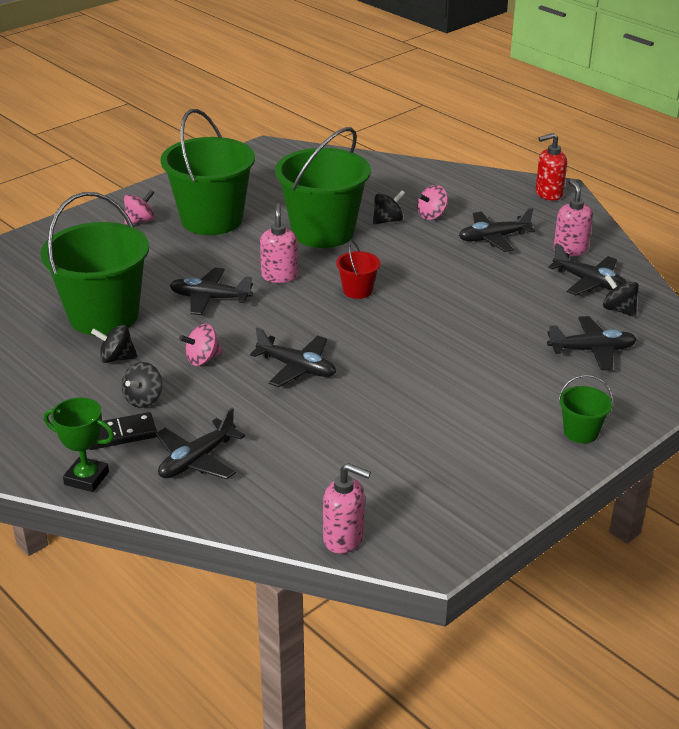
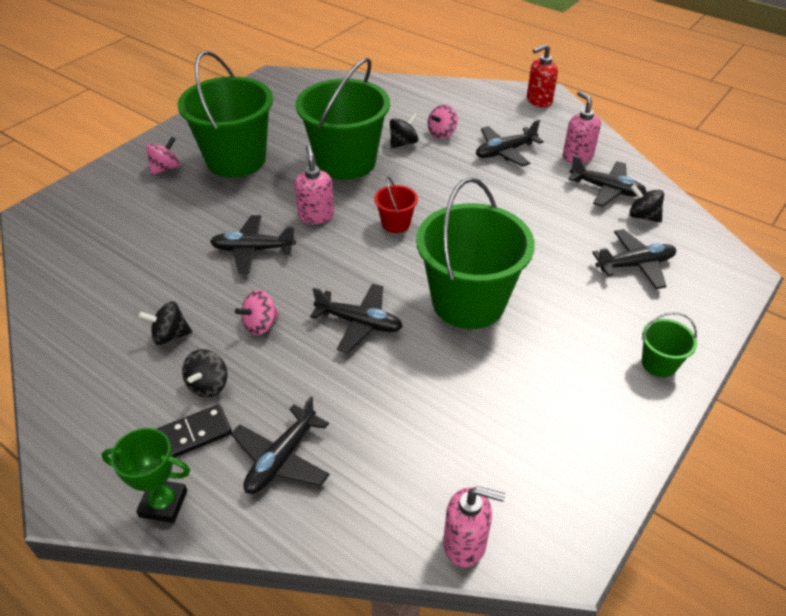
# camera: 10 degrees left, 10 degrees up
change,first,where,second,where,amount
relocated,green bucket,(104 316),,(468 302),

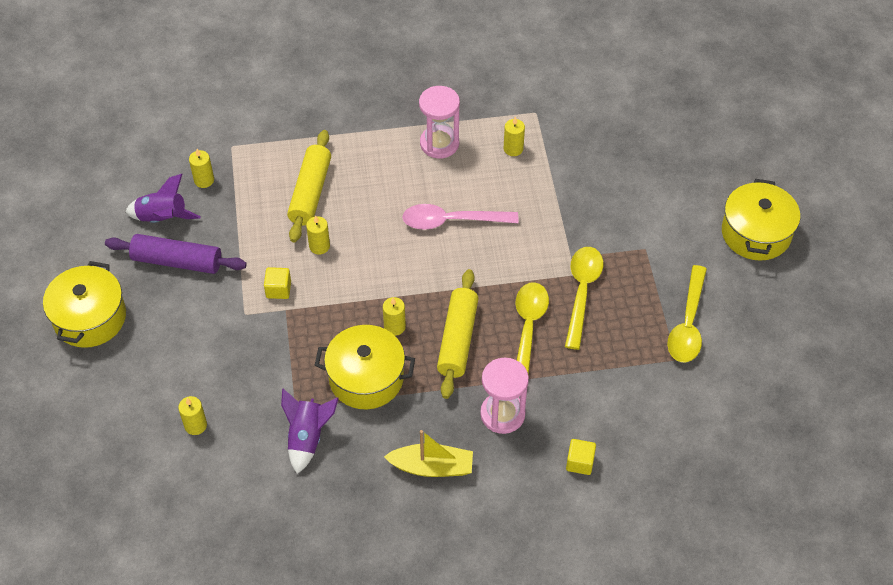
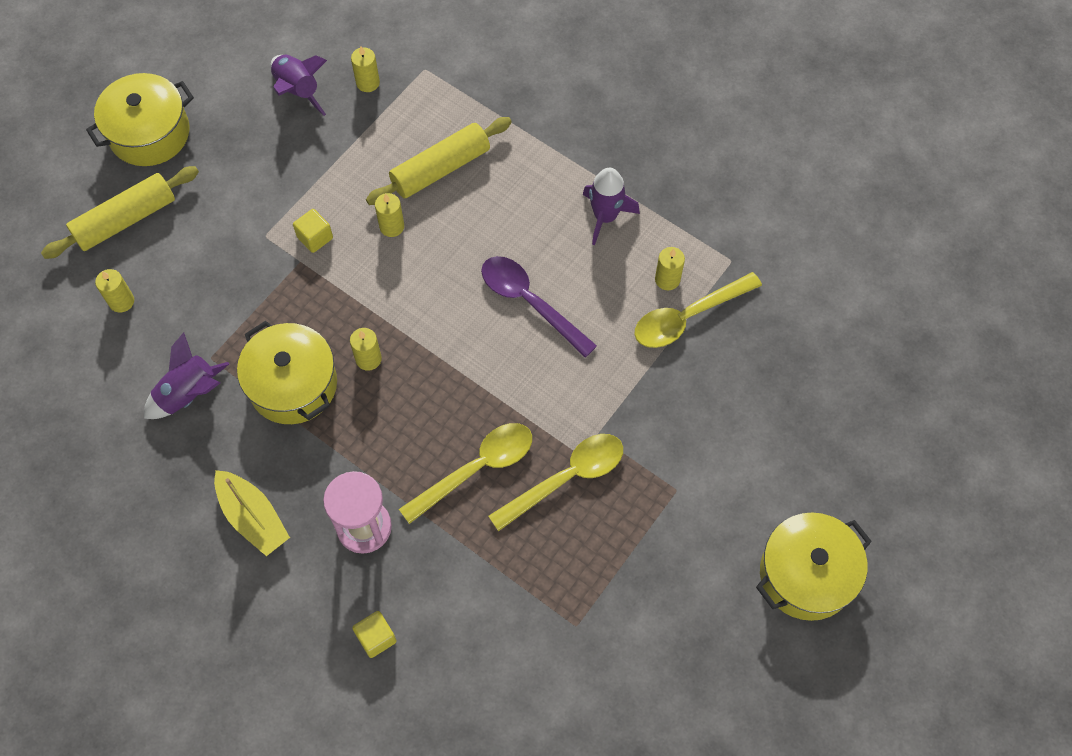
# camera: 45 degrees right, 10 degrees up
change,first,where,second,where,amount
relocated,yellow rolling pin,(458 339),,(126 220),
colour,pink spoon,(451 221),purple spoon,(529 302),
exchanged,pink hourglass,(439 143),purple rocket,(605 216),
relocated,yellow spoon,(688 324),,(688 317),
missing,purple rolling pin,(177 261),,,

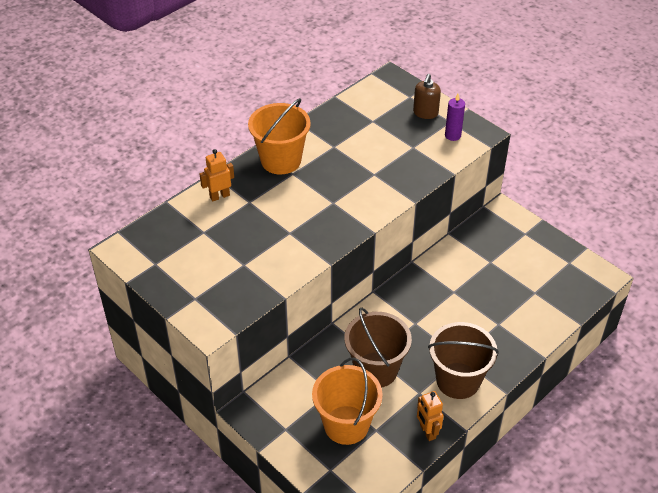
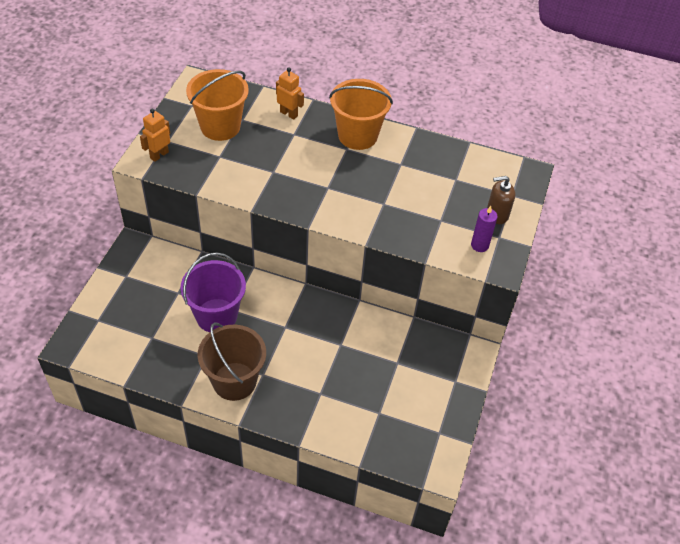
# camera: 60 degrees right, 5 degrees up
change,first,where,second,where,amount
relocated,orange robot,(427 432),,(159 155),
colour,brown bucket,(376 370),purple bucket,(216 315),
relocated,orange bucket,(346 425),,(220 126),

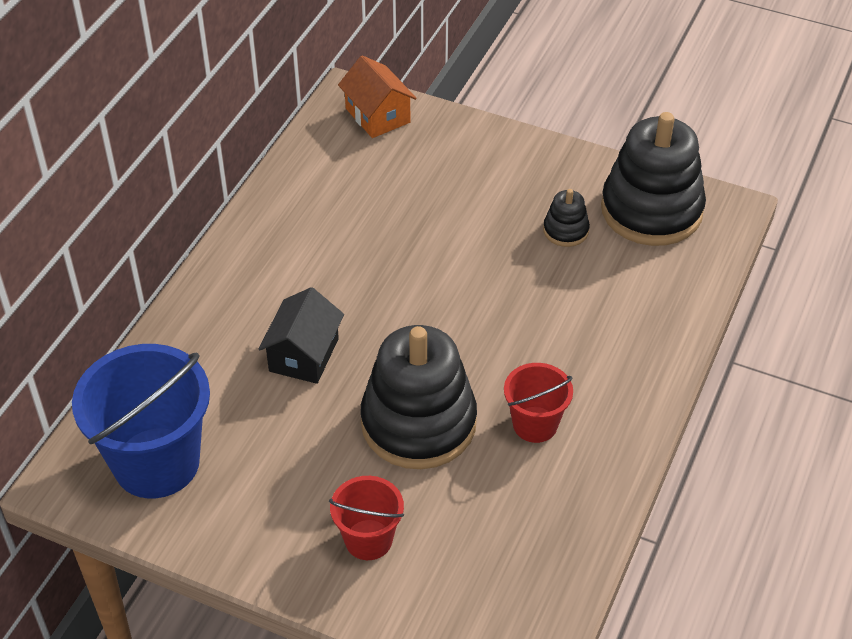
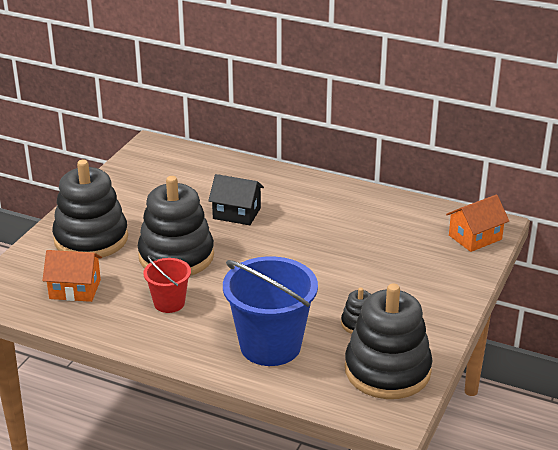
# camera: 90 degrees right, 15 degrees down
change,first,where,second,where,amount
appeared,,,orange house,(75 289),
exchanged,red bucket,(368 540),black stacking toy,(91 239),
relocated,blue bucket,(156 463),,(270 346),

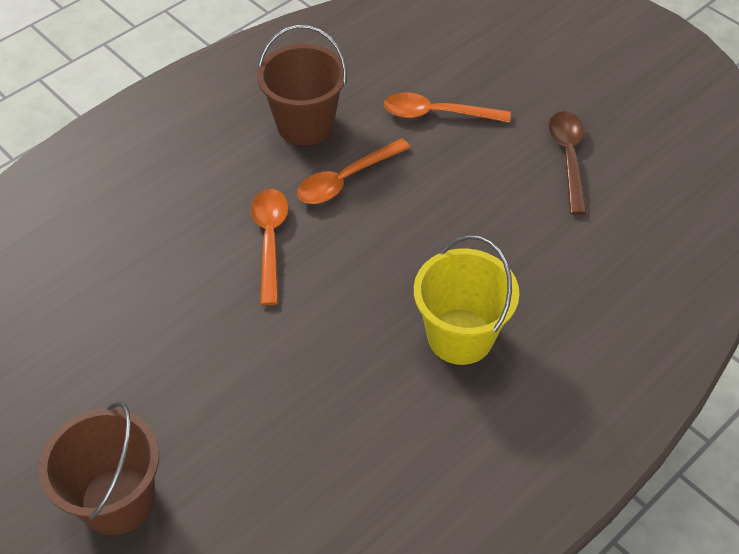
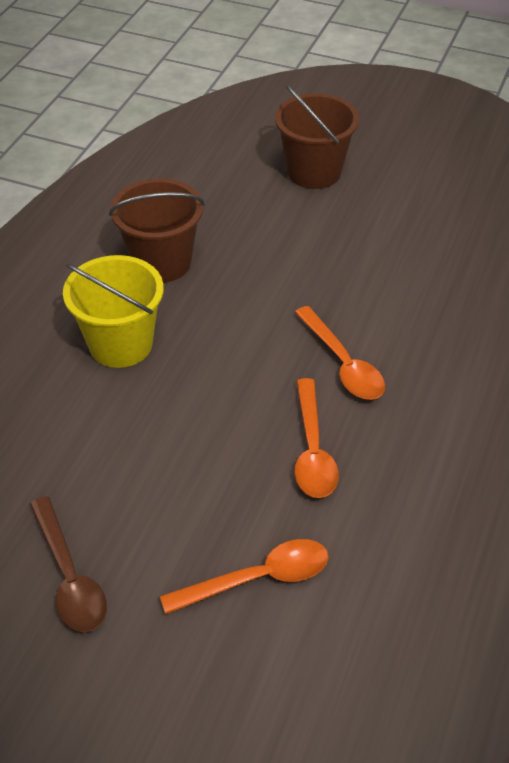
# camera: 155 degrees right, 5 degrees down
change,first,where,second,where,amount
relocated,brown bucket,(305 125),,(161 262),
spun,orange spoon,(345 180),,(312 451),150 degrees clockwise

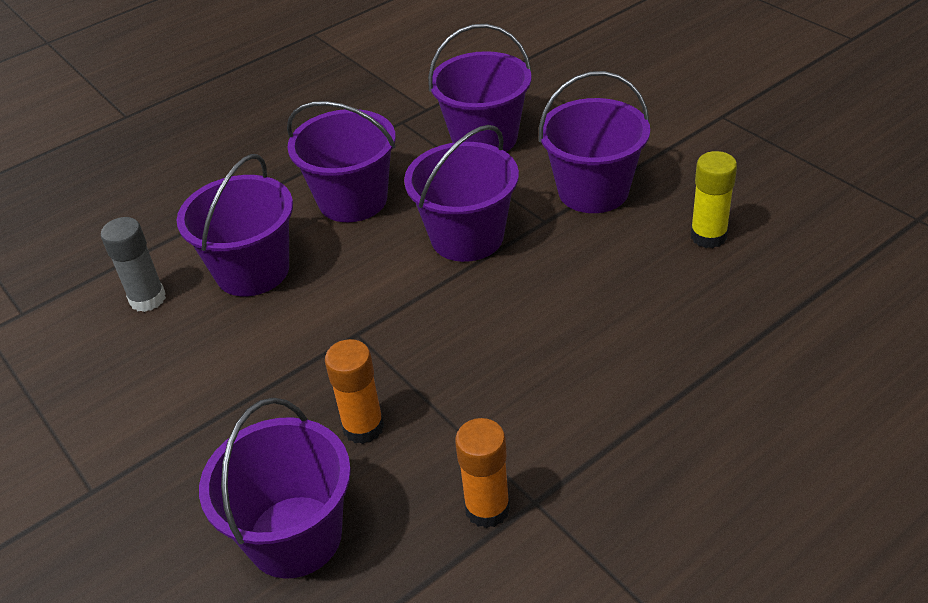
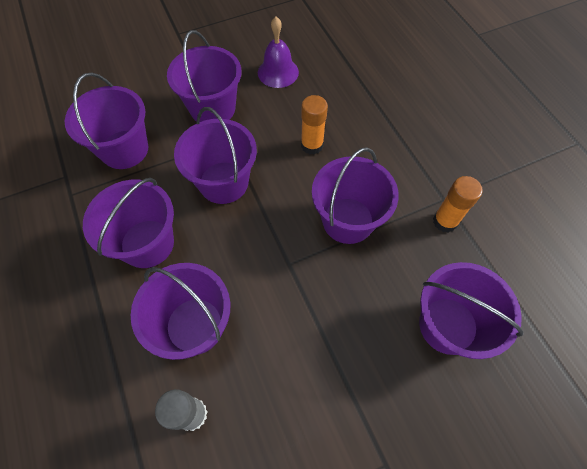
# camera: 80 degrees left, 20 degrees up
change,first,where,second,where,amount
exchanged,yellow glue stick,(708 236),purple bell,(278 72),
relocated,orange glue stick,(363 427),,(312 145),
appeared,,,purple bucket,(348 220),

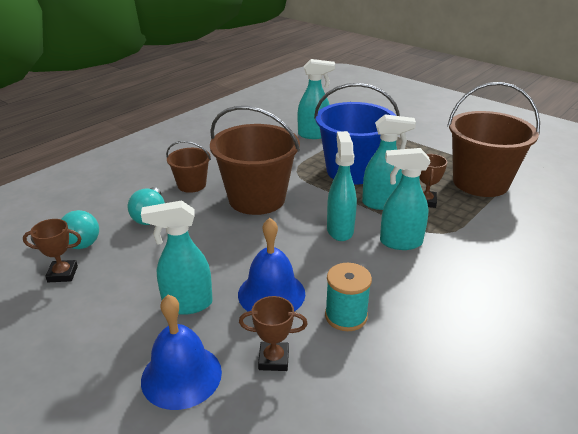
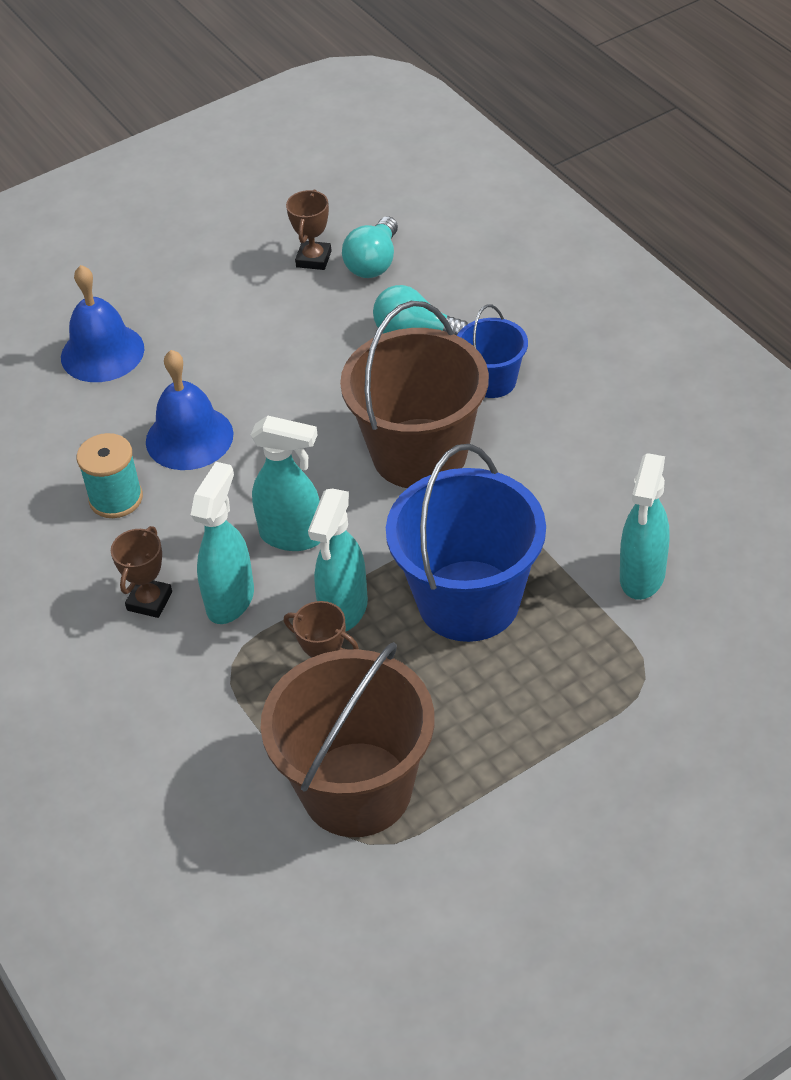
# camera: 110 degrees right, 15 degrees up
change,first,where,second,where,amount
relocated,brown trophy,(273 359),,(149 601),
colour,brown bucket,(191 185),blue bucket,(492 381),
missing,turquoise spray bottle,(187 304),,,

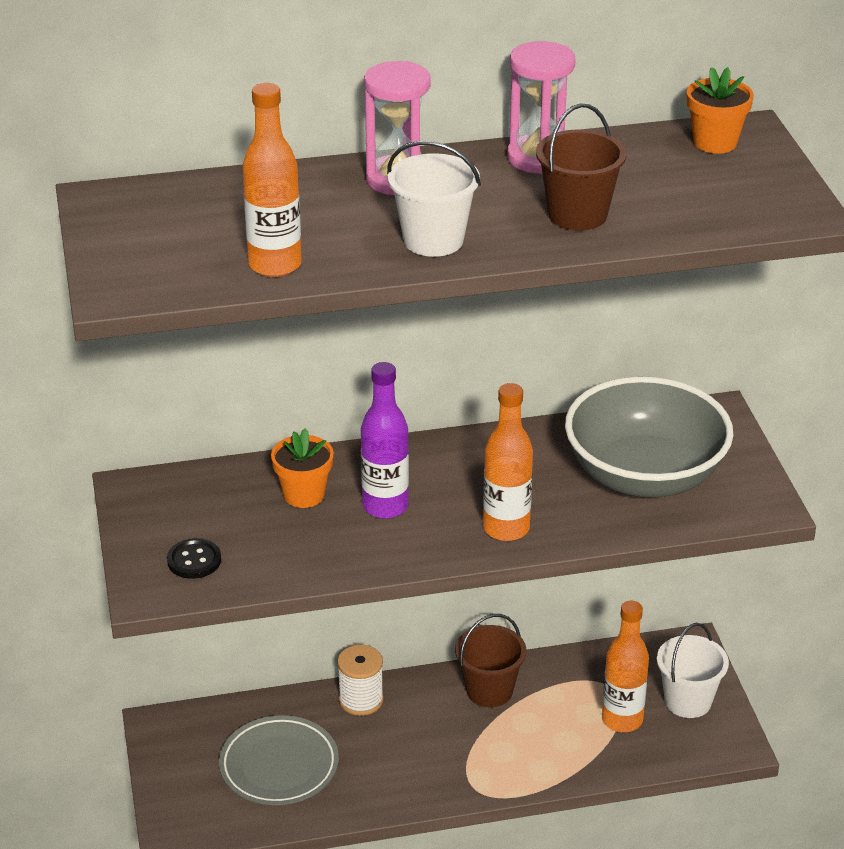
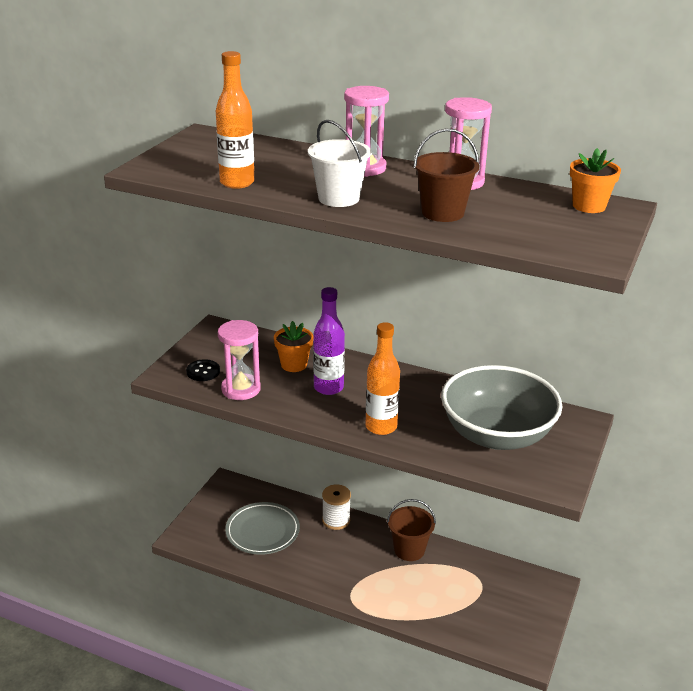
# camera: 35 degrees right, 5 degrees down
change,first,where,second,where,amount
appeared,,,pink hourglass,(241 389),
missing,orange bottle,(622 720),,,
missing,white bucket,(688 701),,,

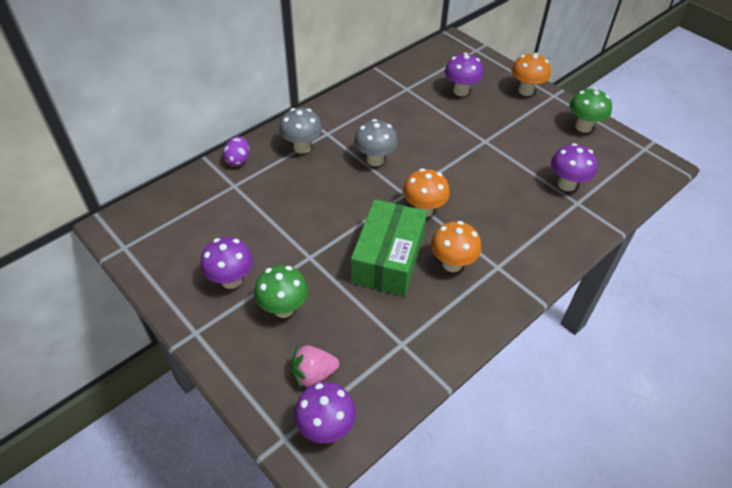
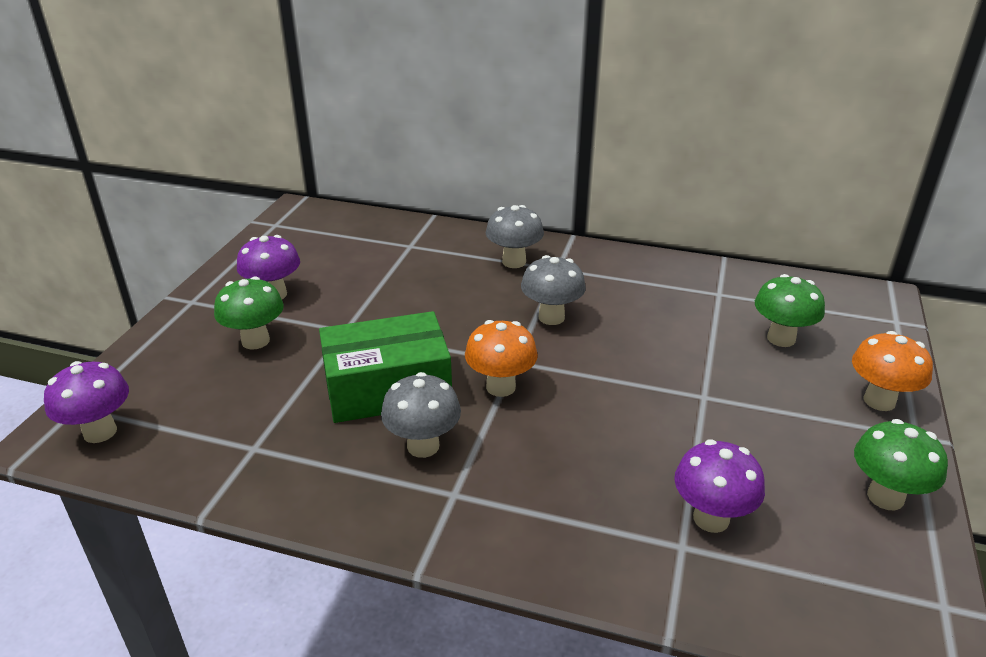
# camera: 60 degrees right, 15 degrees down
change,first,where,second,where,amount
colour,orange mushroom,(452 264),grey mushroom,(423 446),
colour,purple mushroom,(461 91),green mushroom,(781 338),
missing,purple egg,(238 160),,,
missing,pink strawberry,(313 374),,,

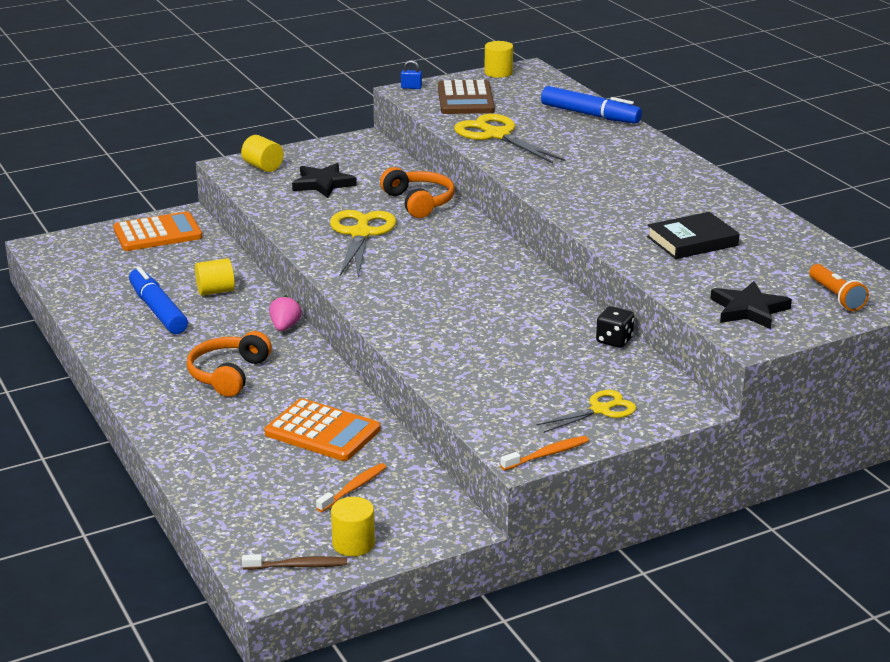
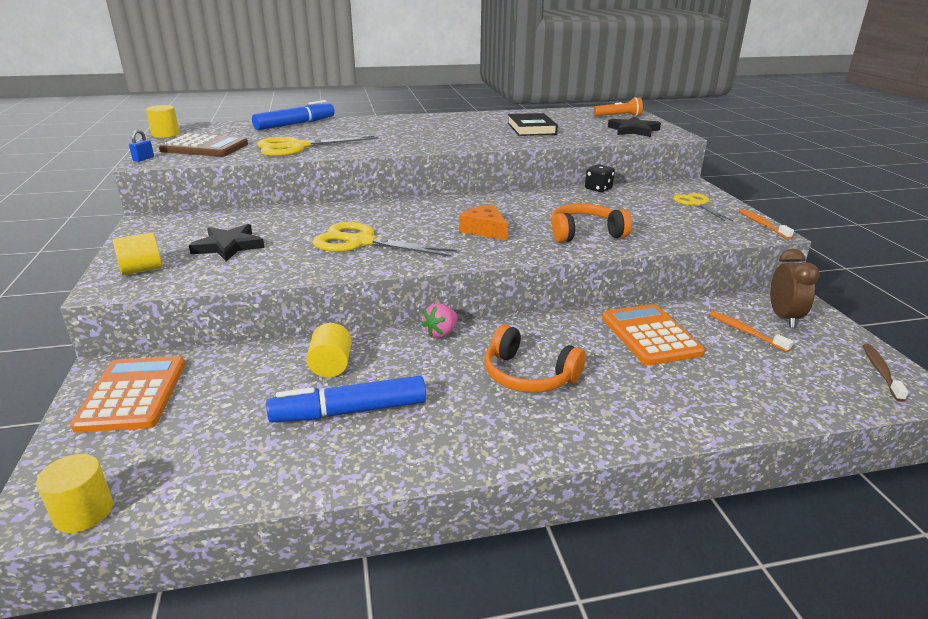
# camera: 75 degrees left, 0 degrees up
change,first,where,second,where,amount
relocated,yellow cylinder,(353 544),,(84 512),
spun,pink strawberry,(285 327),,(441 333),75 degrees counterclockwise
appeared,,,orange cheese,(485 230),
relocated,orange headphones,(418 202),,(585 233),
spun,orange calculator,(322 432),,(650 335),60 degrees counterclockwise
appeared,,,brown clock,(783 318),

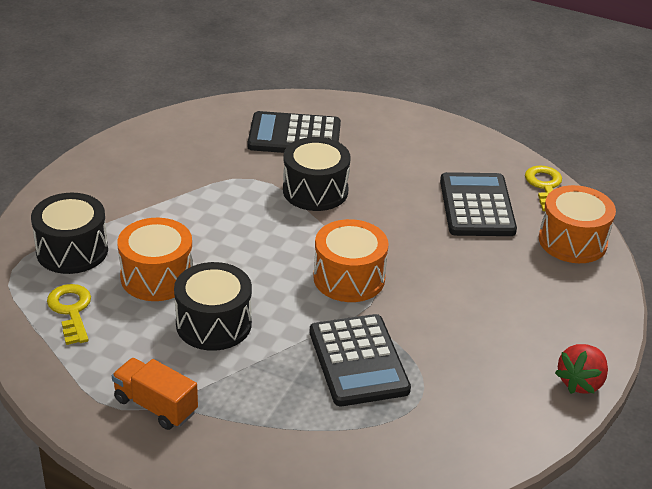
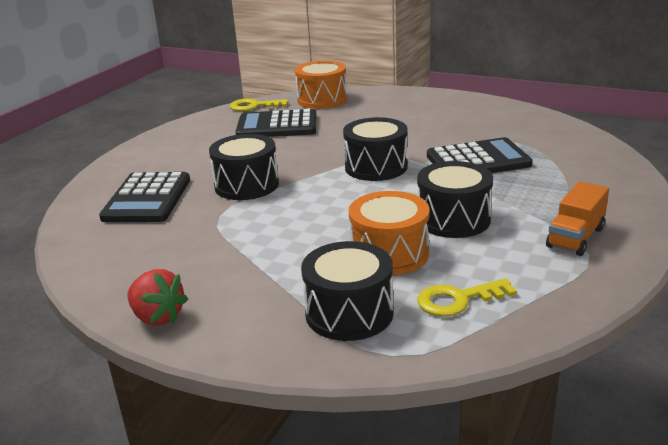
# camera: 85 degrees left, 10 degrees down
change,first,where,second,where,amount
relocated,red strawberry,(581 382),,(157 317),
colour,orange drum,(349 278),black drum,(376 167),

